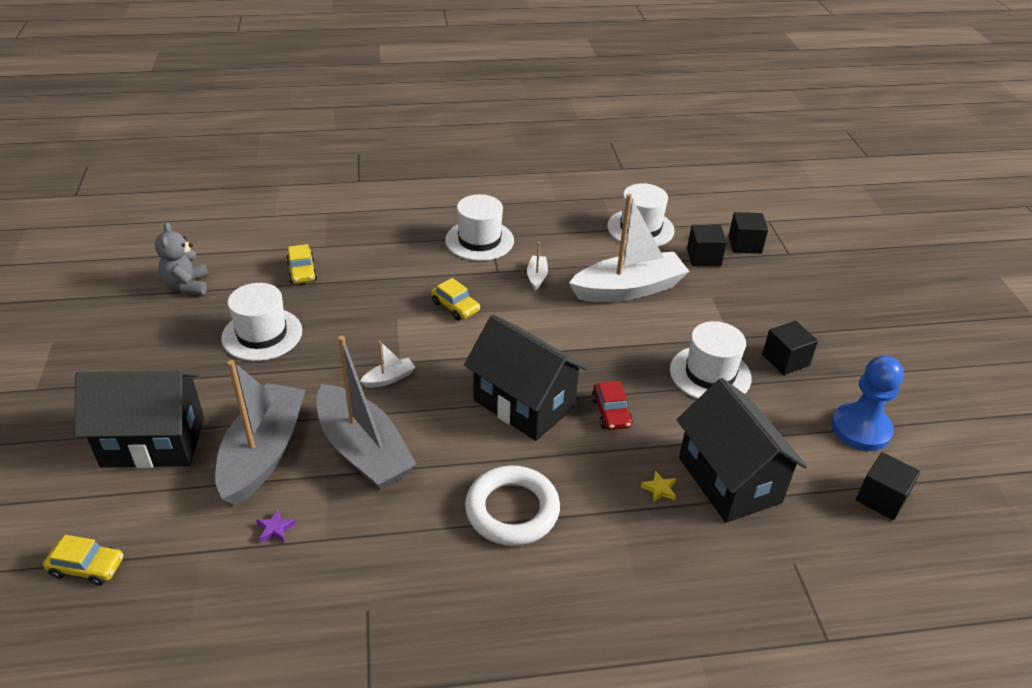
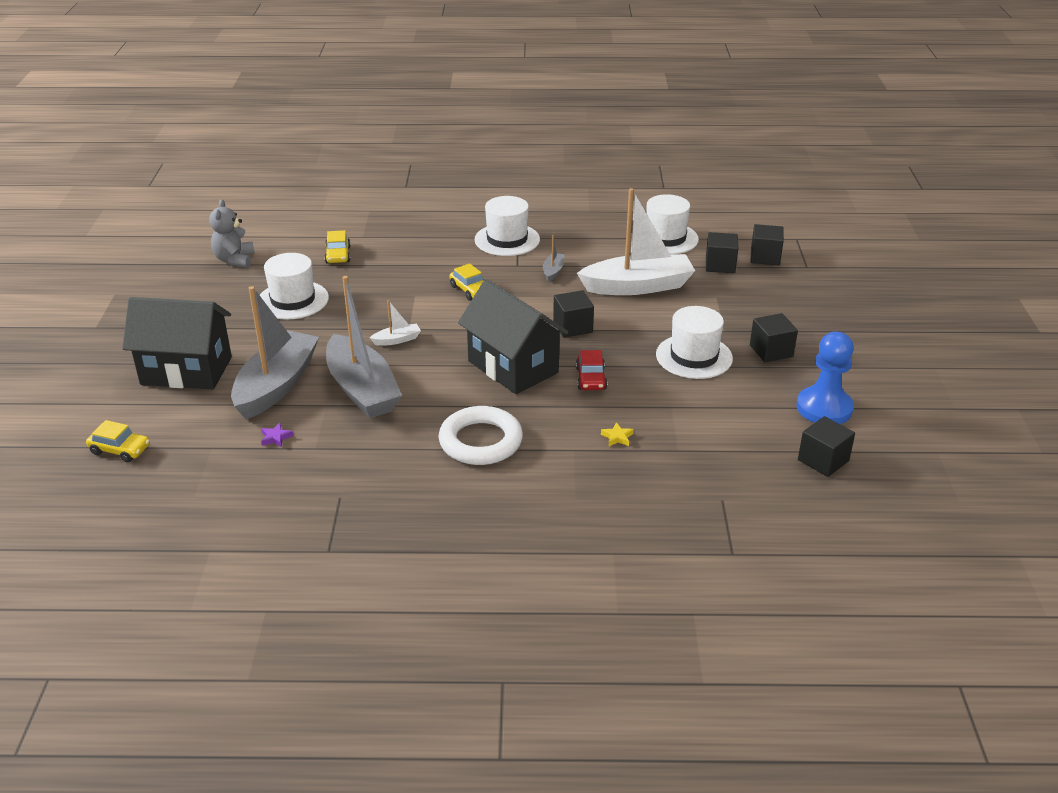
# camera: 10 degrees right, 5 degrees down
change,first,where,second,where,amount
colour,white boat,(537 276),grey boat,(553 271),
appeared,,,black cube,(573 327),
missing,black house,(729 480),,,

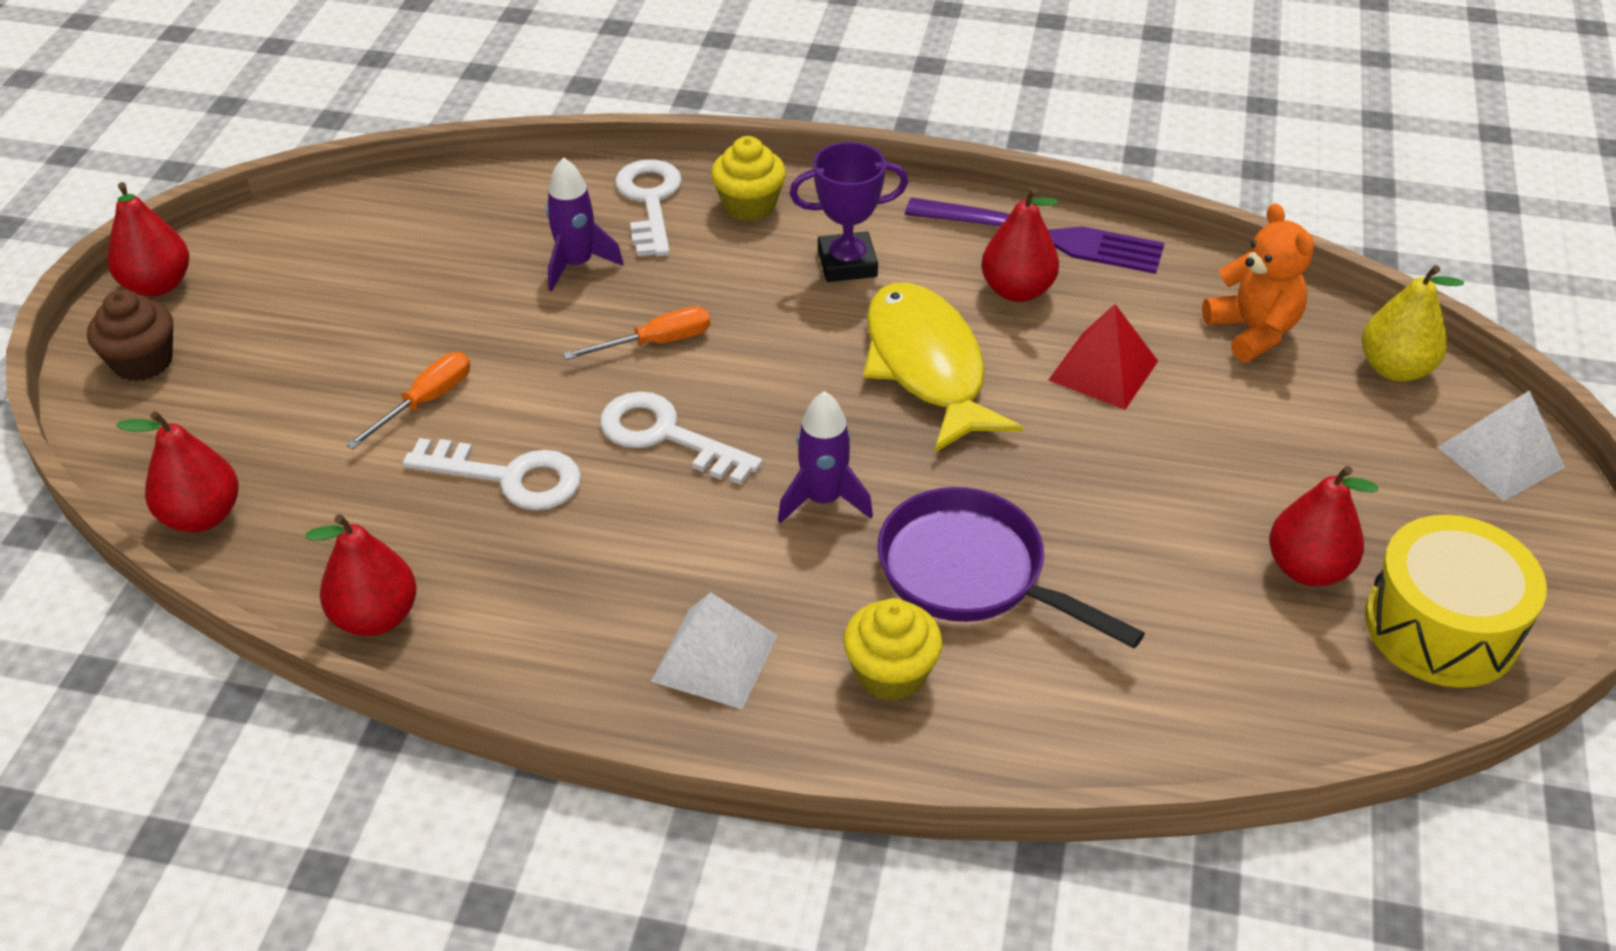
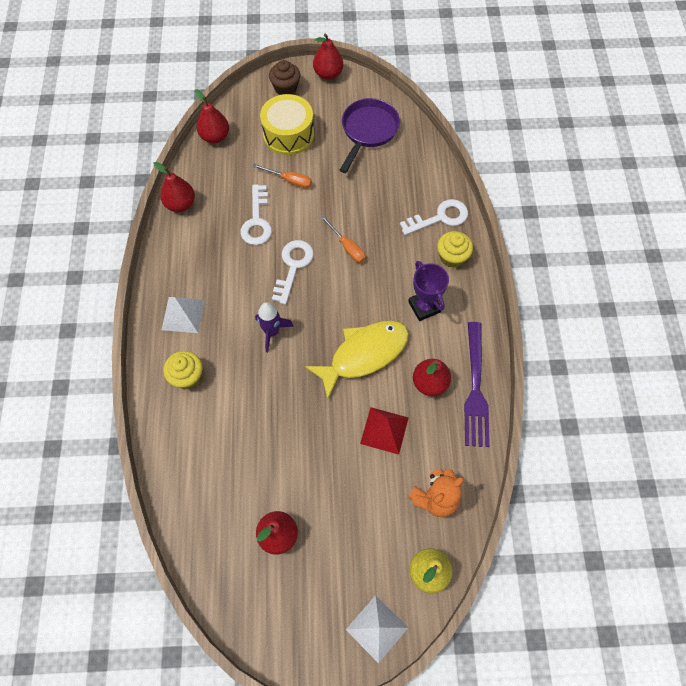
# camera: 75 degrees right, 20 degrees up
change,first,where,second,where,amount
relocated,yellow drum,(1441 626),,(288 134),
relocated,purple pan,(972 574),,(368 131),
missing,purple rocket,(577 264),,,

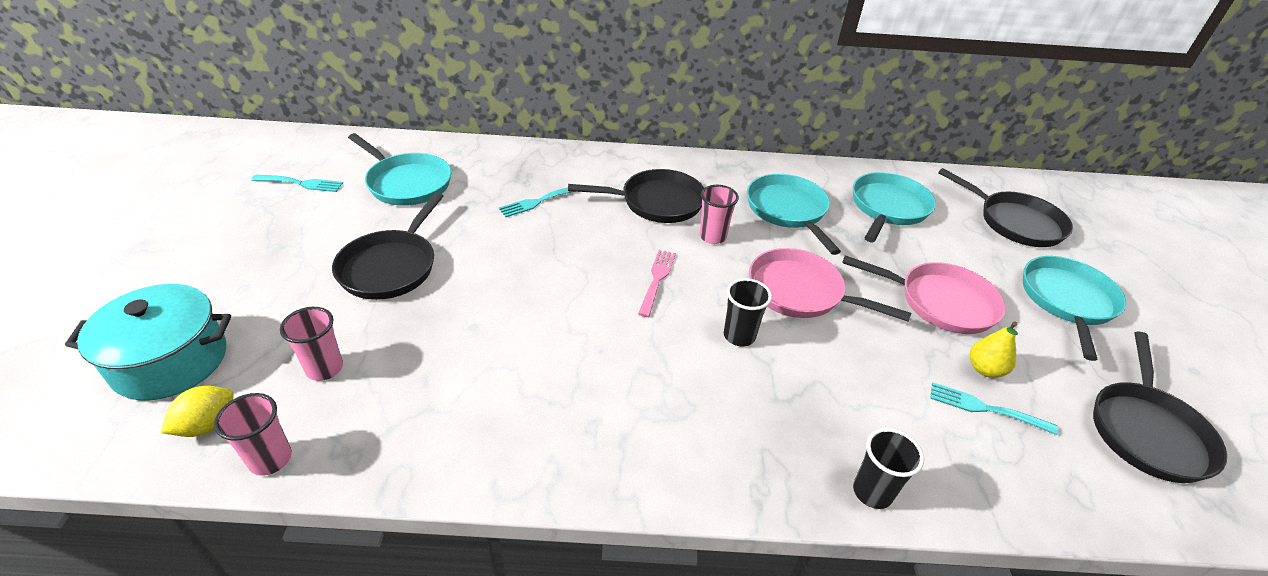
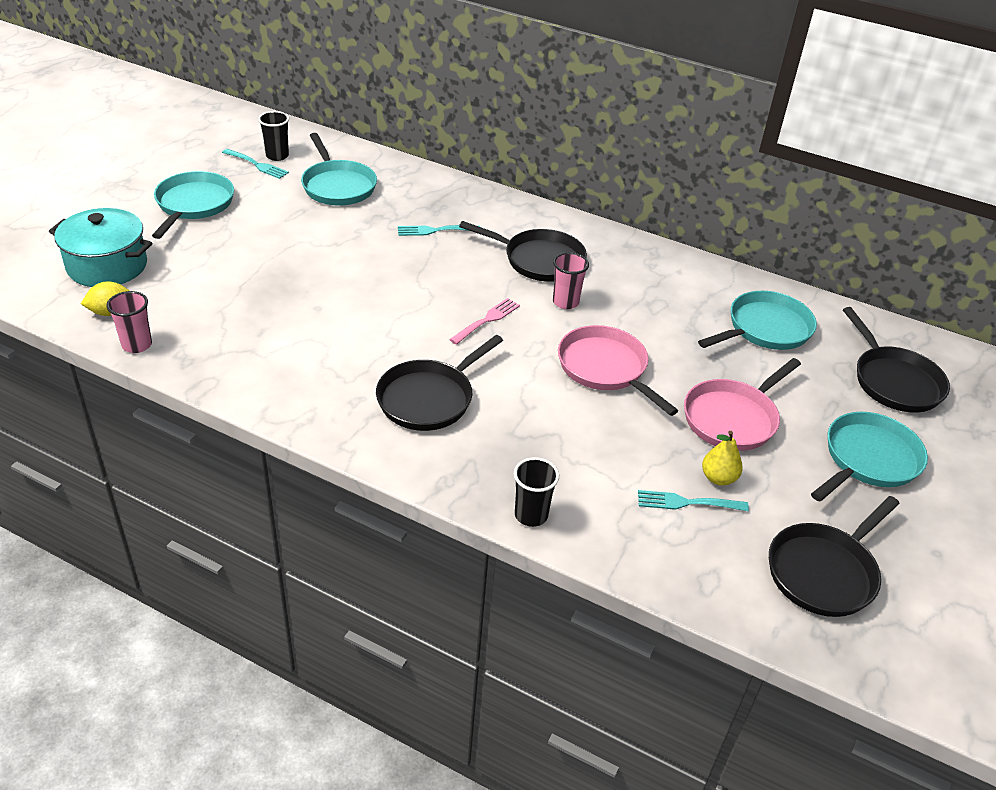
# camera: 25 degrees right, 0 degrees up
change,first,where,second,where,amount
relocated,turquoise pan,(788 210),,(193 205),
relocated,black cup,(739 336),,(277 156),
relocated,black pan,(391 266),,(429 398),
spun,turquoise fork,(985 408),,(687 502),45 degrees counterclockwise
spun,pink pan,(940 302),,(733 418),90 degrees clockwise
missing,pink cup,(324 368),,,

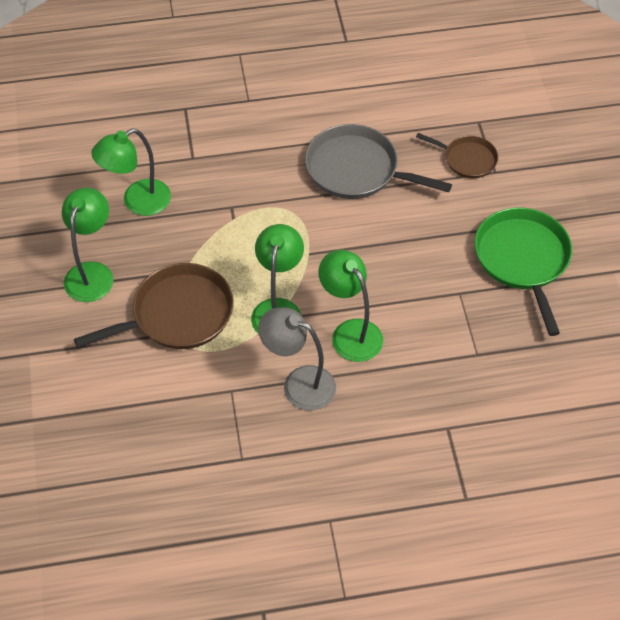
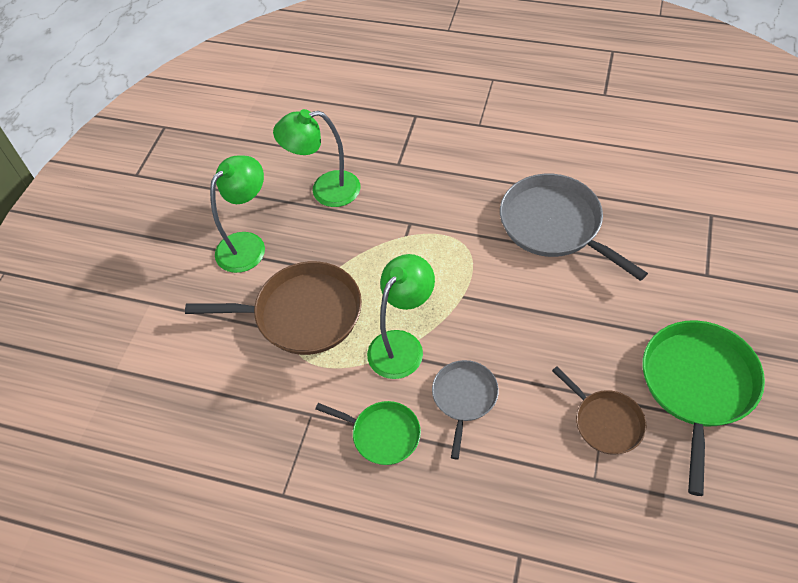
# camera: 30 degrees right, 0 degrees up
change,first,where,second,where,amount
exchanged,grey lamp,(299 383),green pan,(382 434),
exchanged,green lamp,(350 332),grey pan,(464 398),
relocated,brown pan,(467 159),,(605 422),

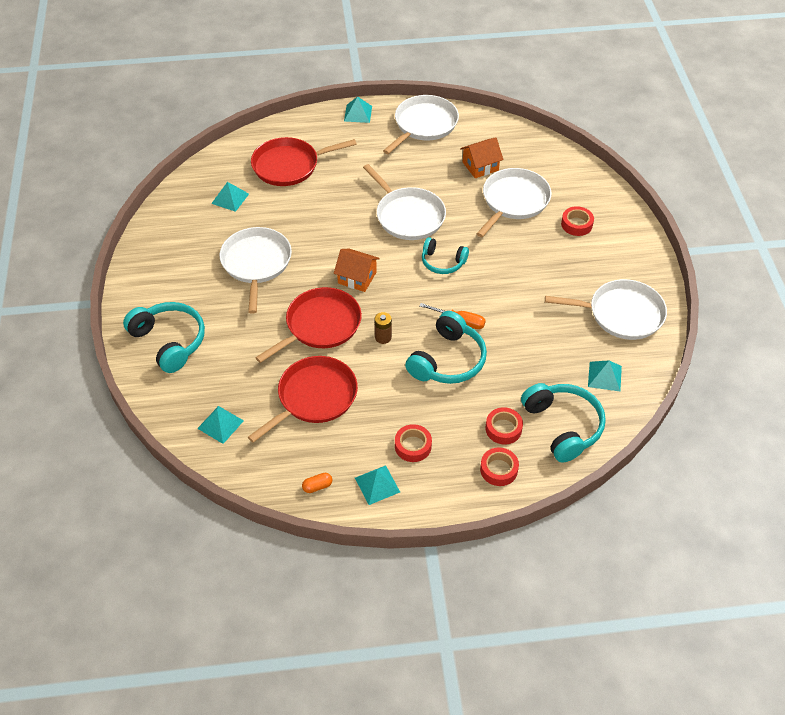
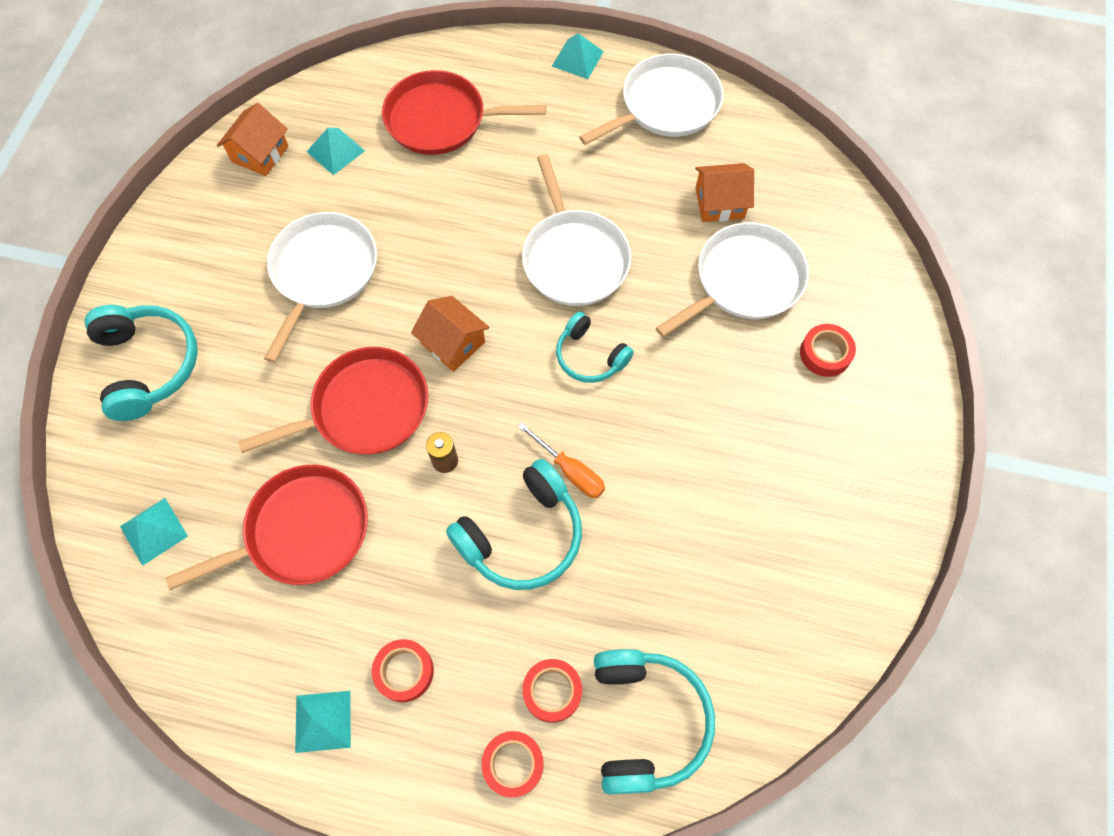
# camera: 20 degrees right, 15 degrees up
change,first,where,second,where,amount
appeared,,,orange house,(260 154),
missing,orange capsule,(317 486),,,
missing,white pan,(621 314),,,
missing,turquoise pyramid,(604 376),,,

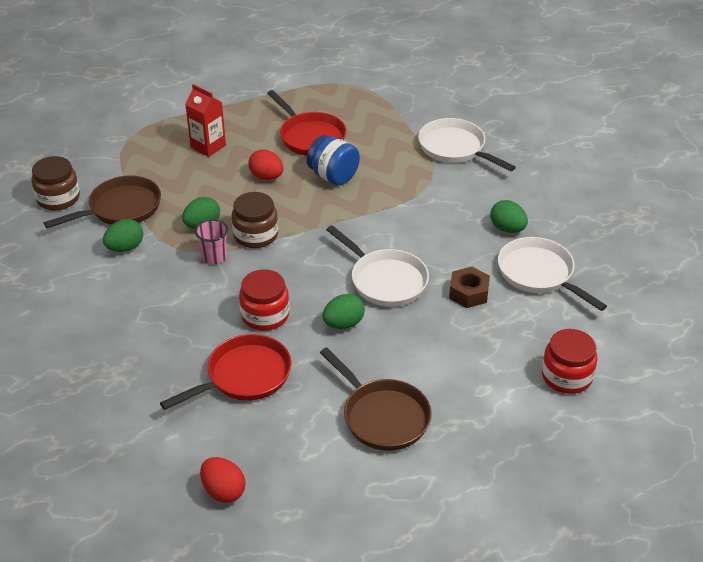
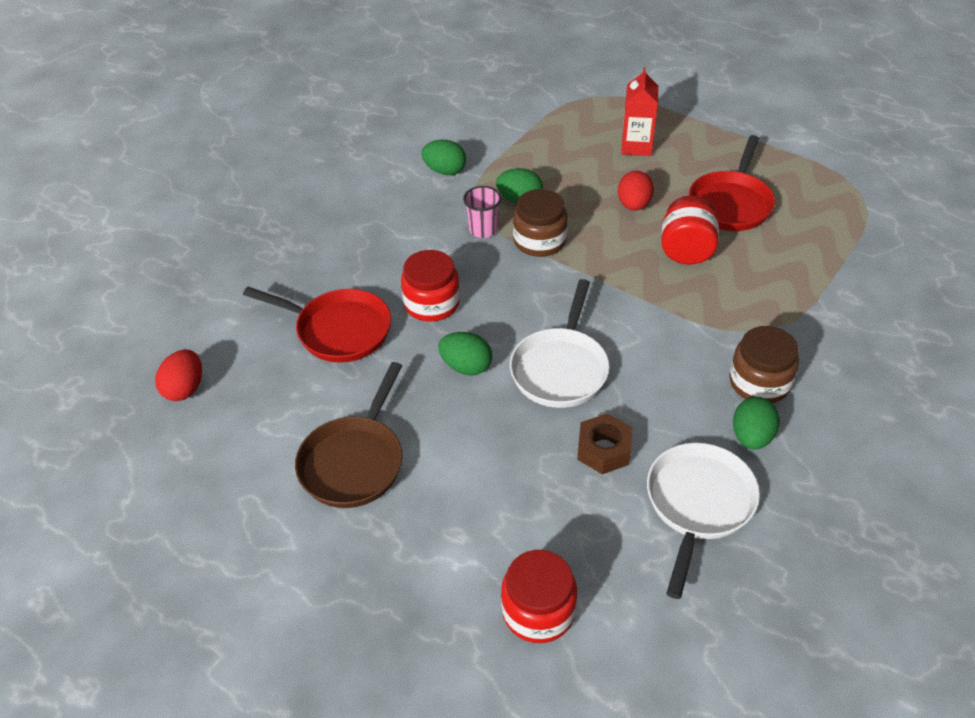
# camera: 60 degrees right, 5 degrees up
change,first,where,second,where,amount
colour,blue jar,(333 176),red jar,(686 250),
relocated,brown jar,(58 198),,(759 383),
missing,brown pan,(121 208),,,
missing,white pan,(455 148),,,

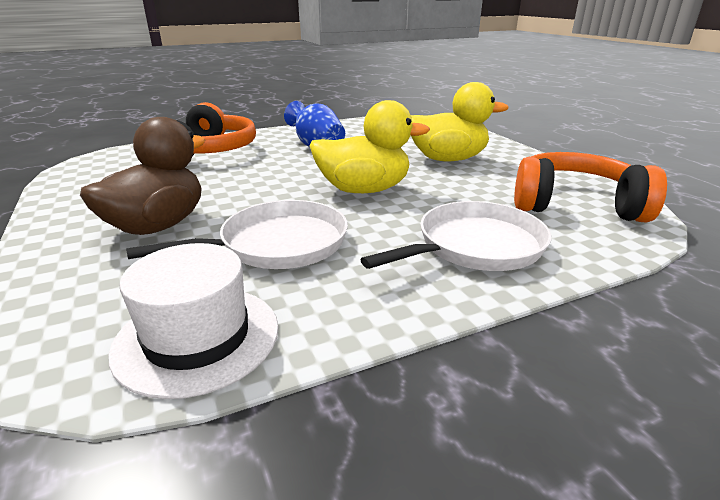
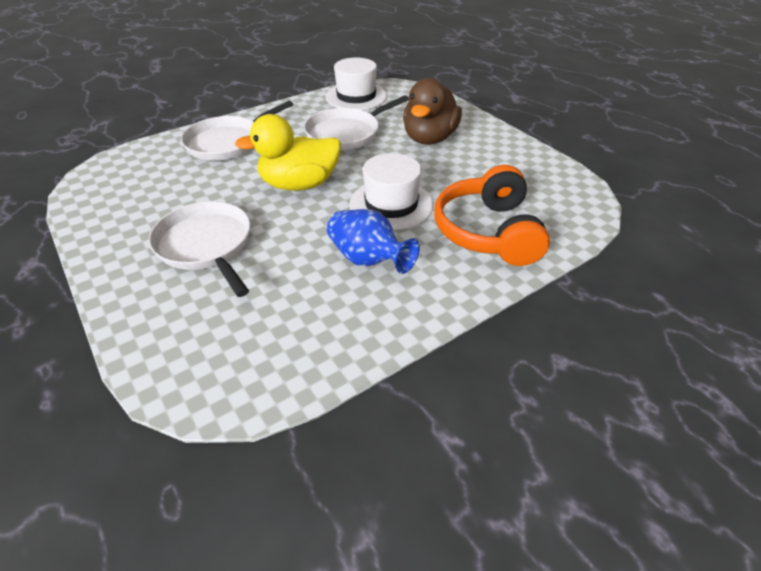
# camera: 170 degrees right, 15 degrees up
change,first,where,second,where,amount
exchanged,yellow duck,(447 159),white pan,(206 245),
appeared,,,white hat,(391 204),
missing,orange headphones,(575 205),,,

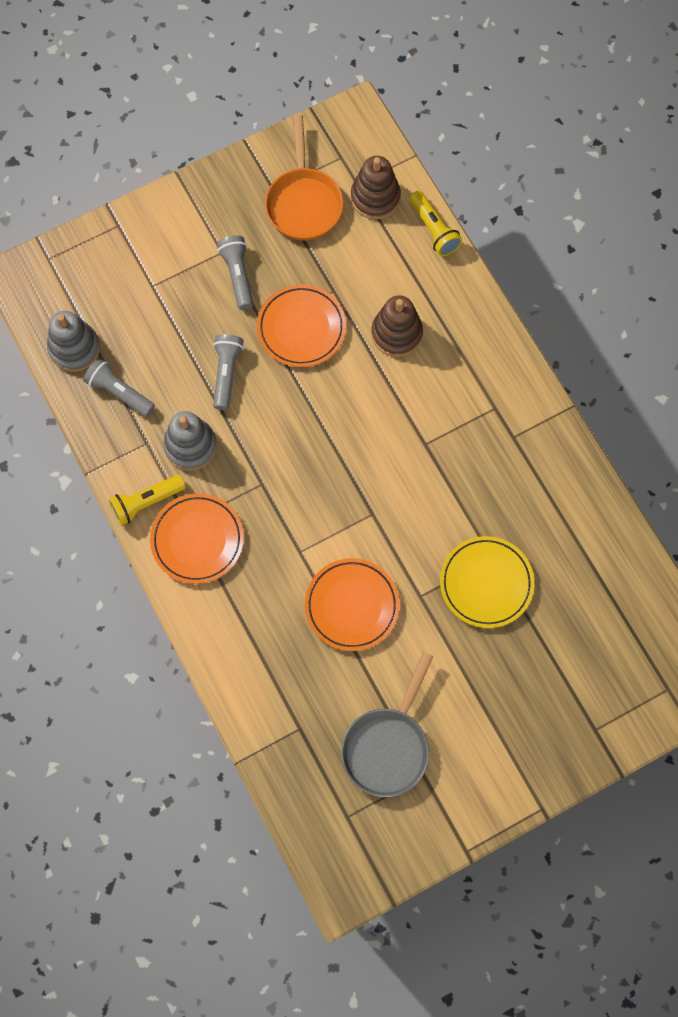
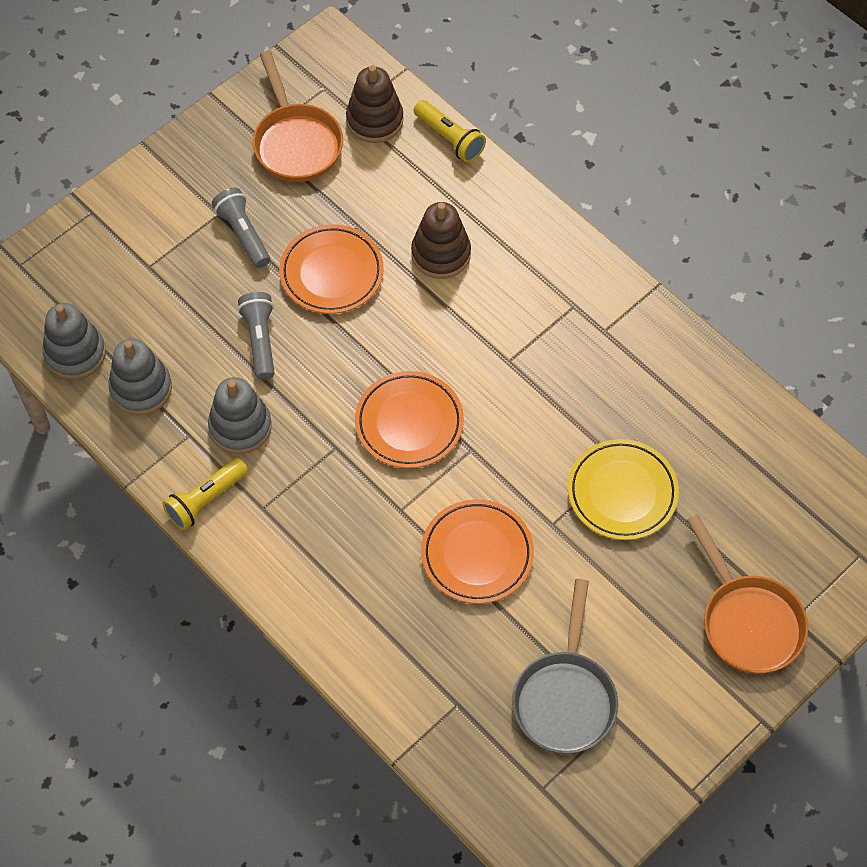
# camera: 15 degrees left, 10 degrees down
change,first,where,second,where,amount
exchanged,grey flashlight,(119 392),grey stacking toy,(141 388),
relocated,orange plate,(197 540),,(409 423),
appeared,,,orange pan,(747 621),

